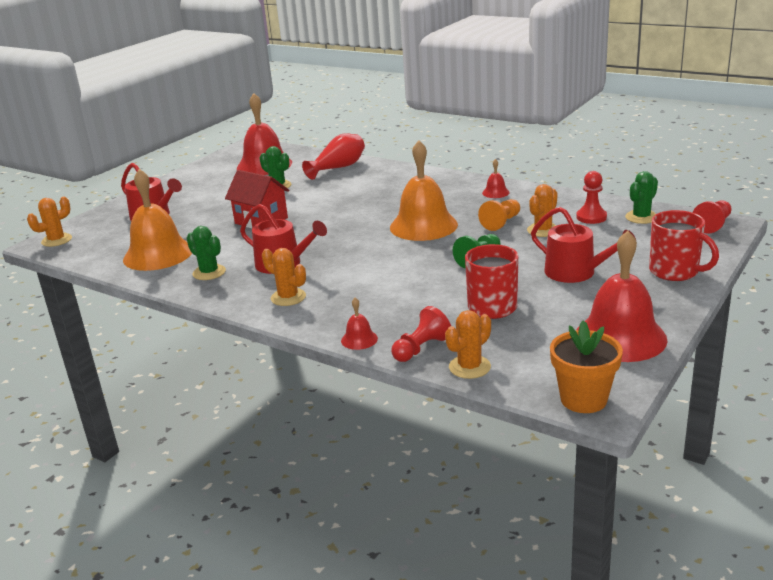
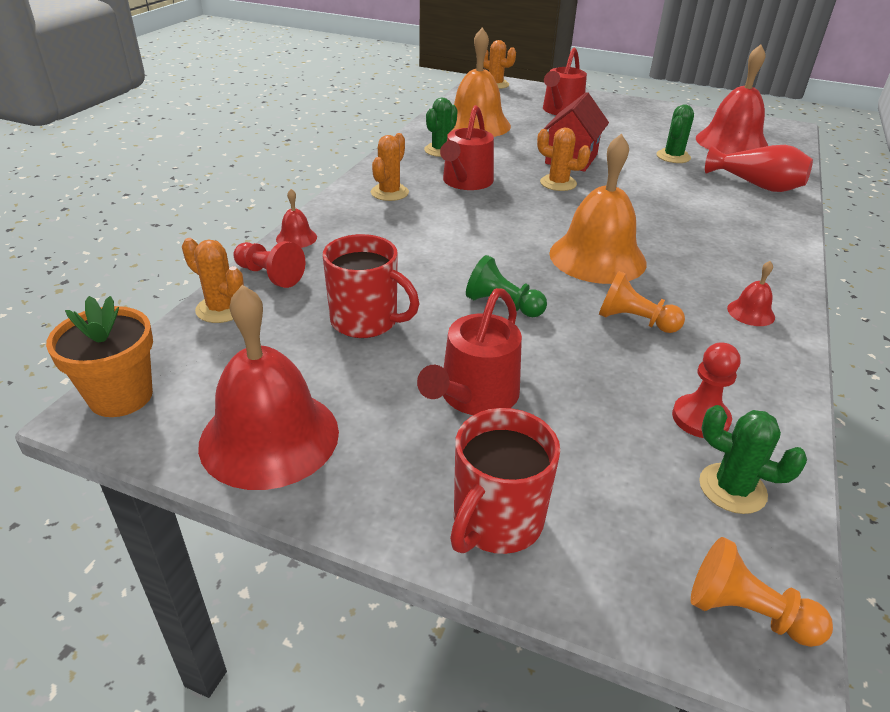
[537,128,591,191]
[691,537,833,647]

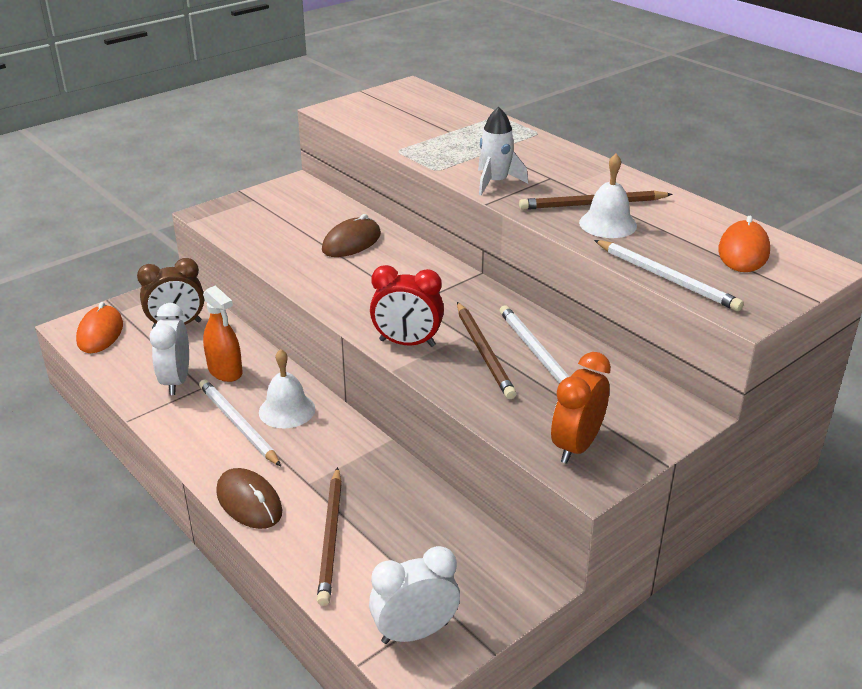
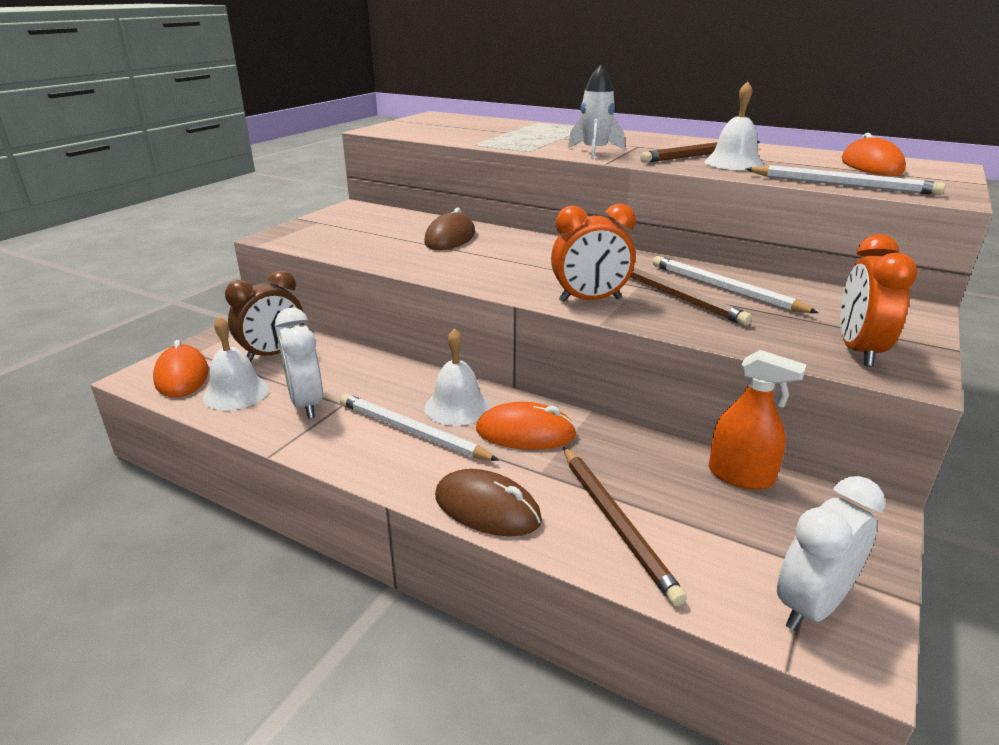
[203,316,270,410]
[476,402,577,450]
[551,204,636,303]
[709,350,806,490]

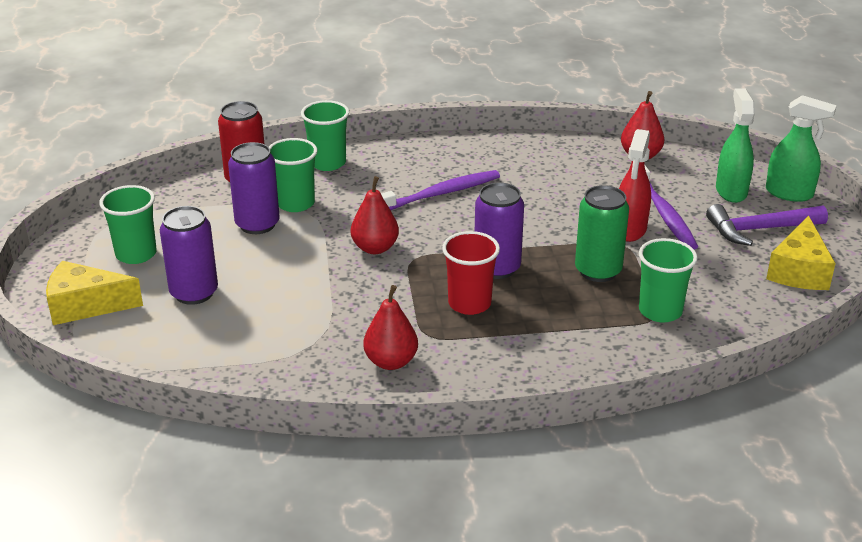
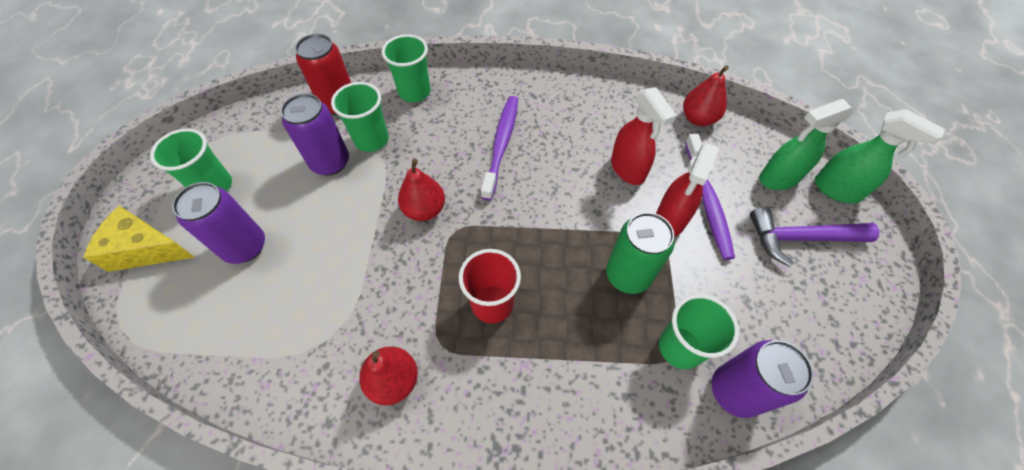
[481,96,518,201]
[611,87,677,185]
[712,340,814,418]
[759,99,854,190]
[766,216,836,290] (first image)

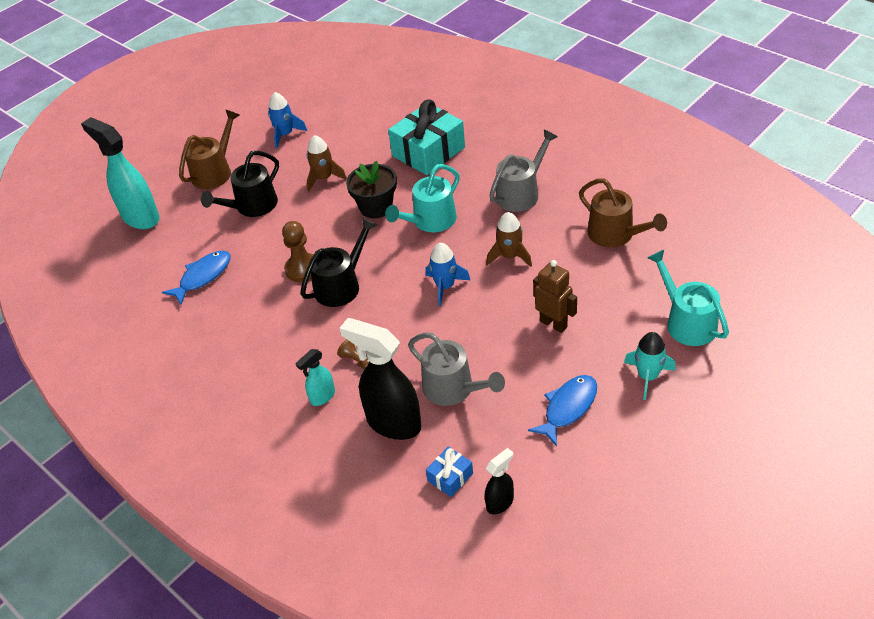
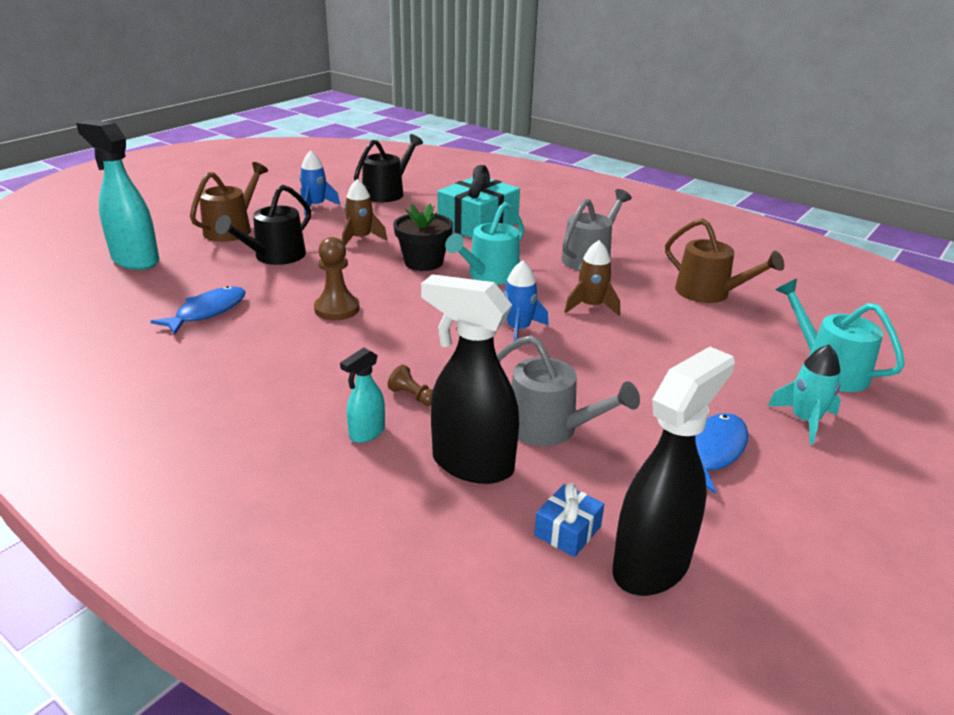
[354,134,423,202]
[612,347,735,596]
[533,260,577,333] (first image)

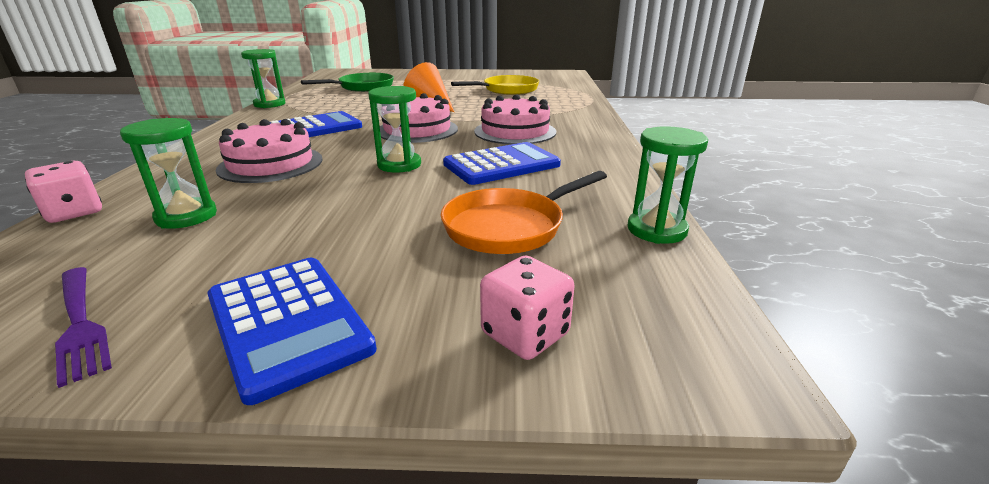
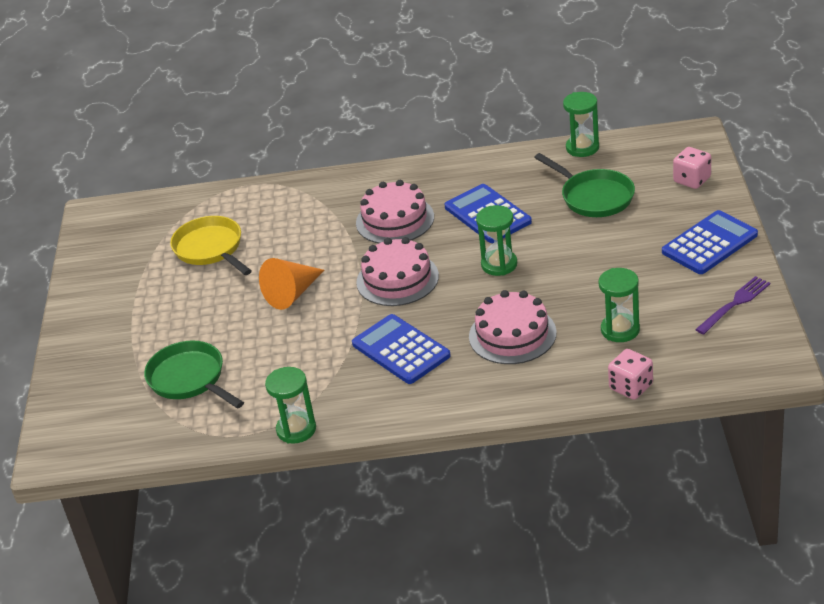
[534,153,635,217]

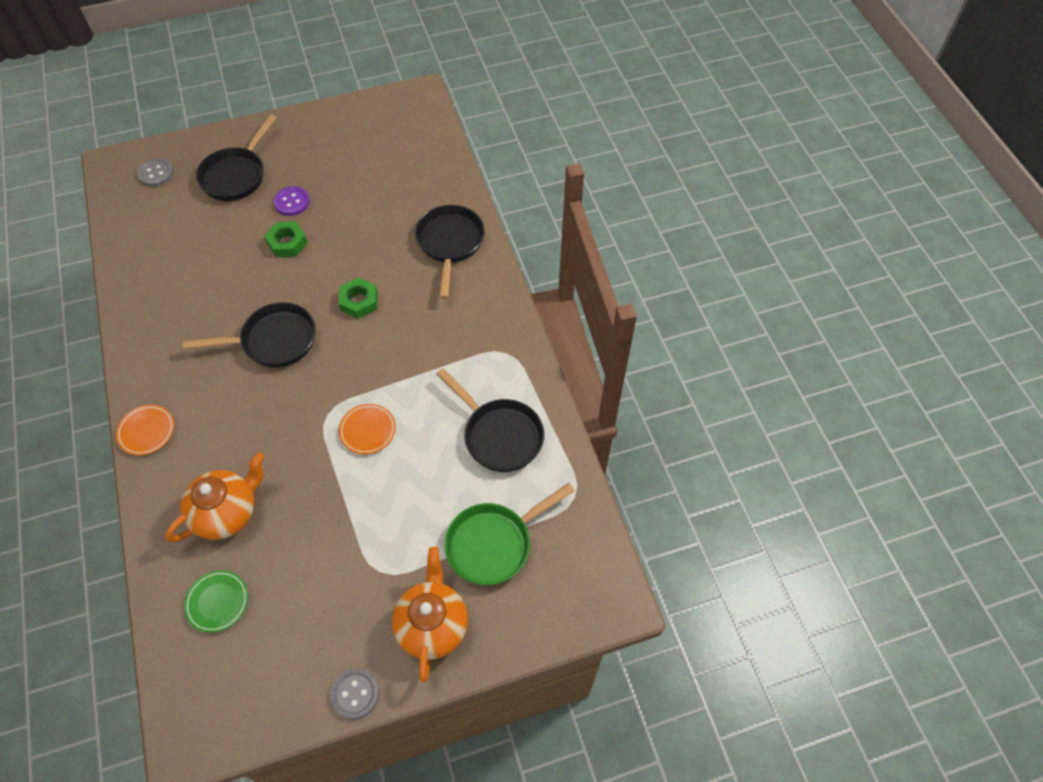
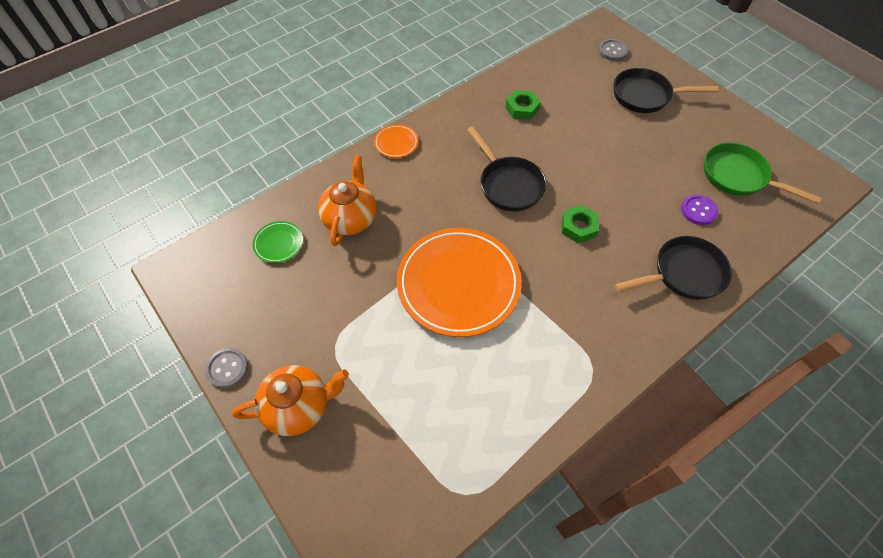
[318,155,377,246]
[397,228,522,337]
[505,90,541,120]
[681,195,719,225]
[704,143,822,204]
[436,368,544,472] (first image)

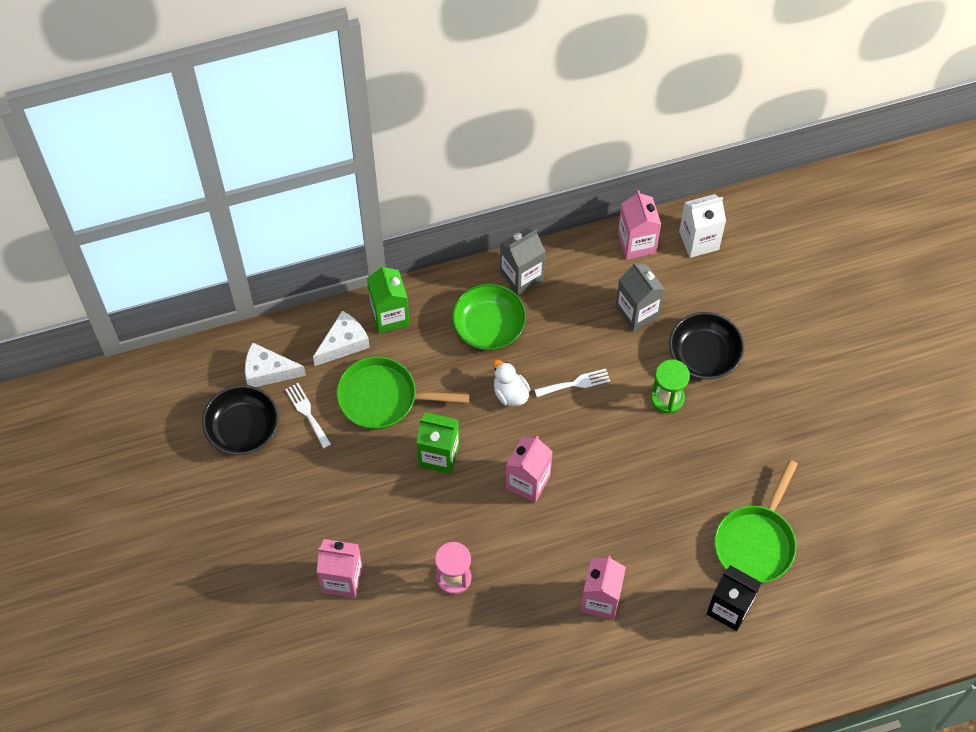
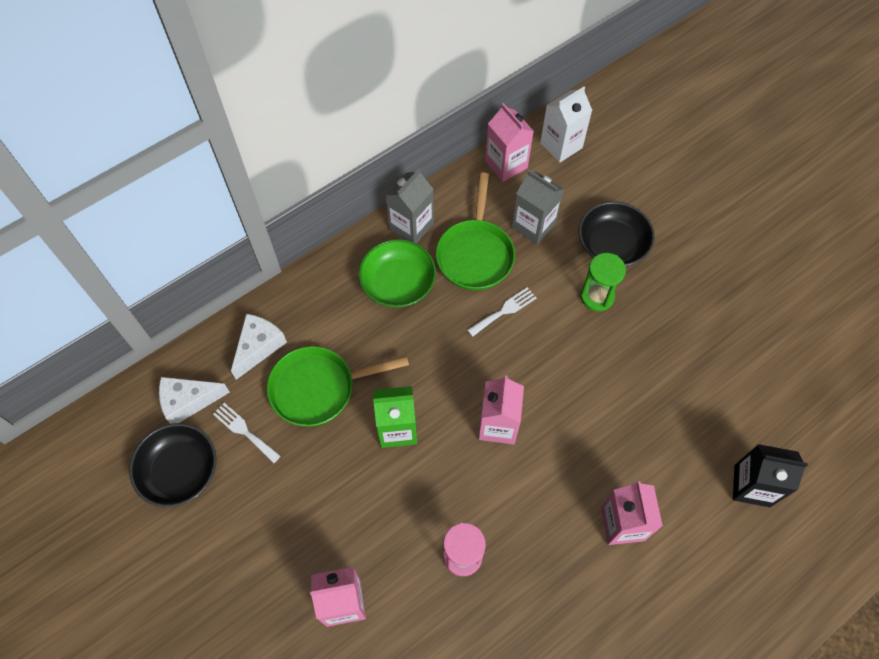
[436,173,515,291]
[367,265,410,333] (first image)
[493,360,530,407] (first image)

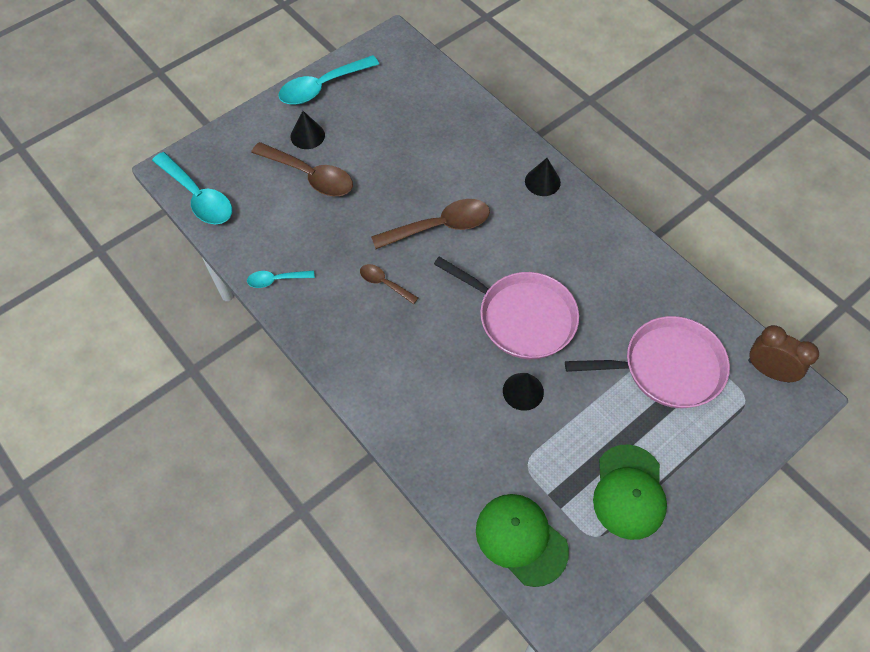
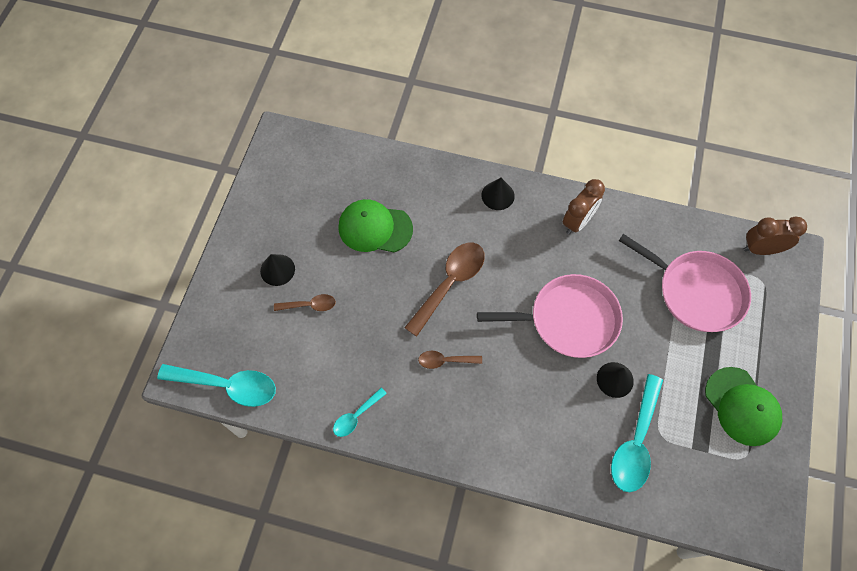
[274,294,336,311]
[338,199,413,252]
[563,179,605,235]
[611,374,663,492]
[619,234,751,332]

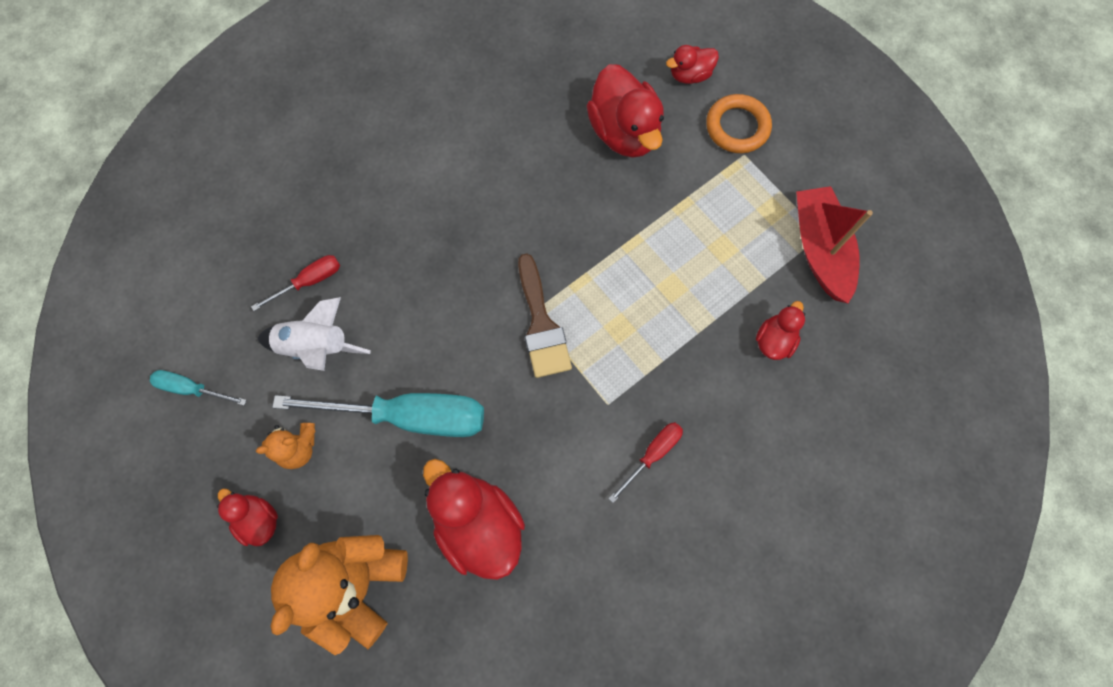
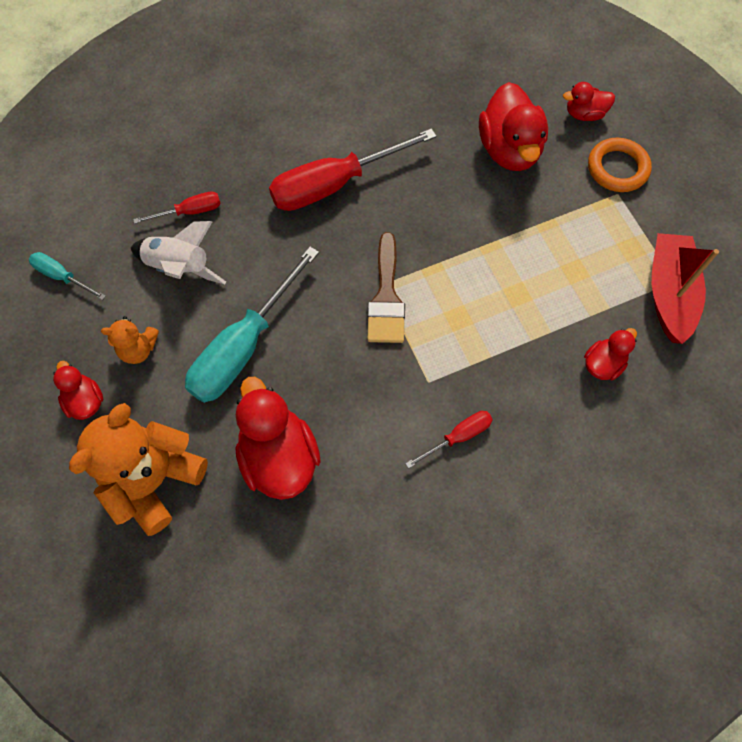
[185,247,319,403]
[269,128,437,211]

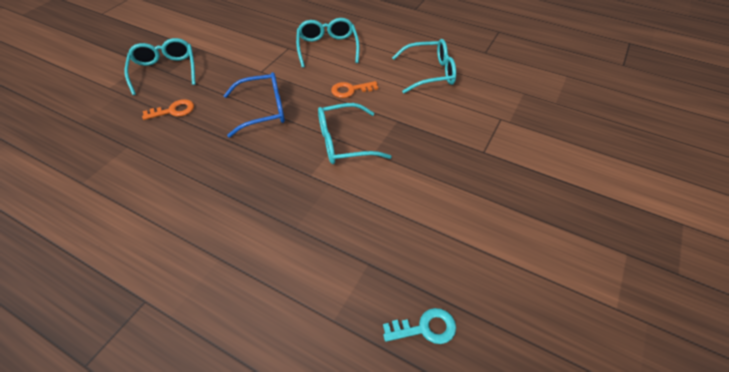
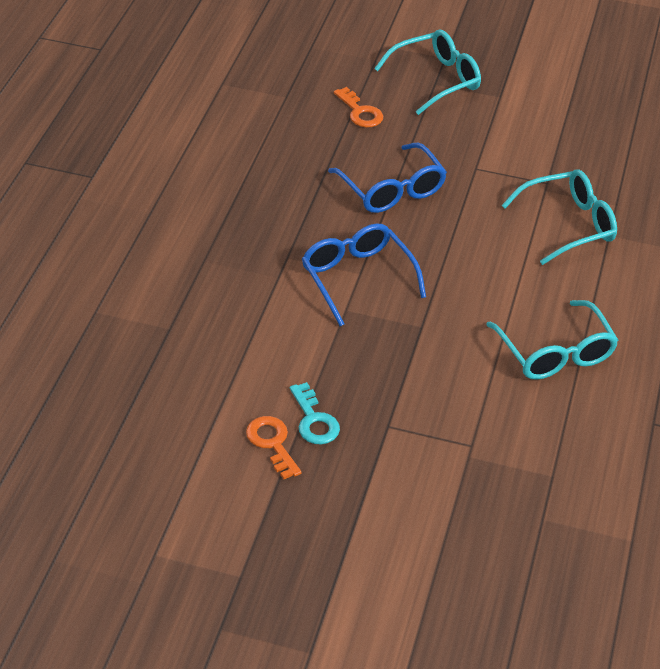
[246,416,302,479]
[290,382,340,444]
[302,223,426,326]

